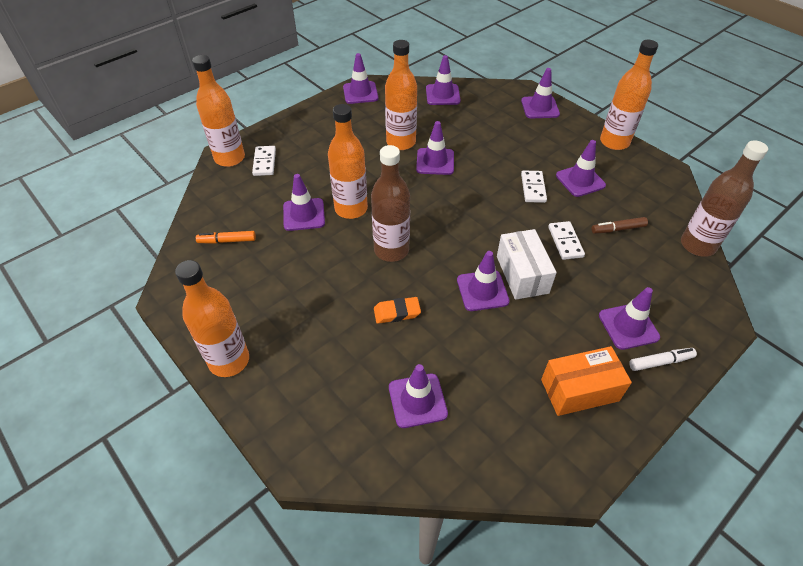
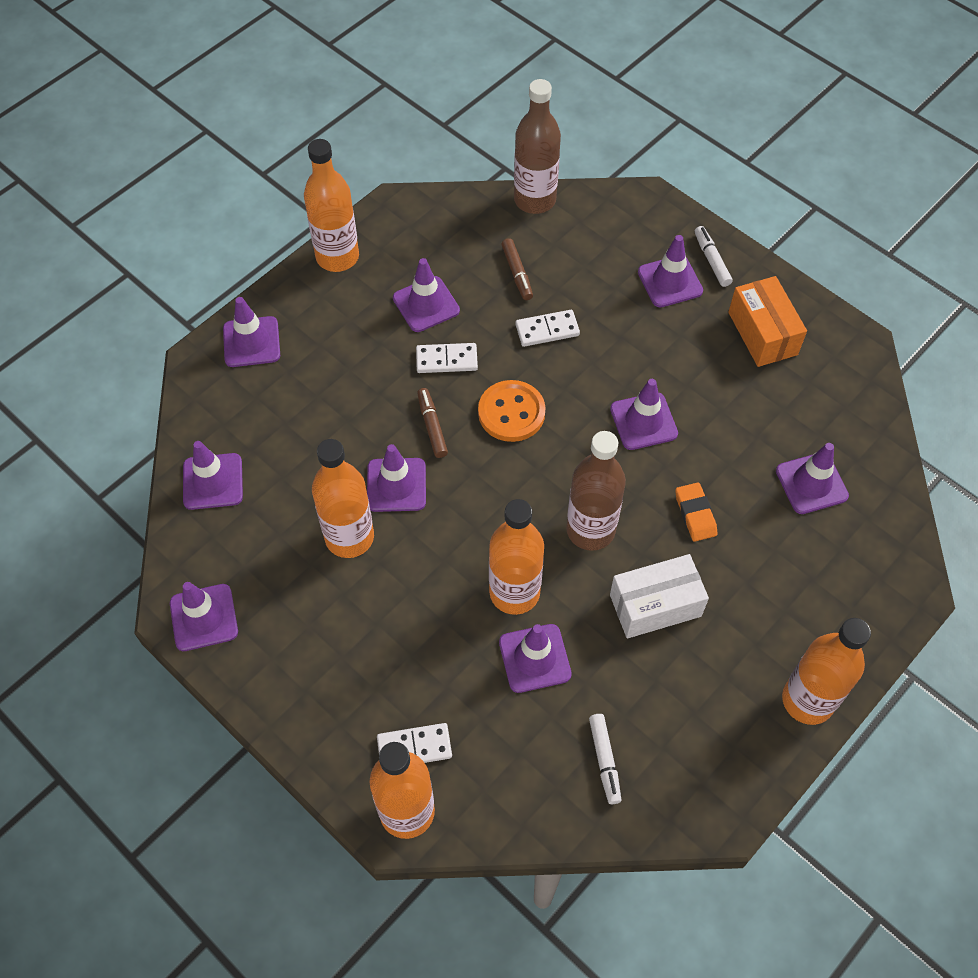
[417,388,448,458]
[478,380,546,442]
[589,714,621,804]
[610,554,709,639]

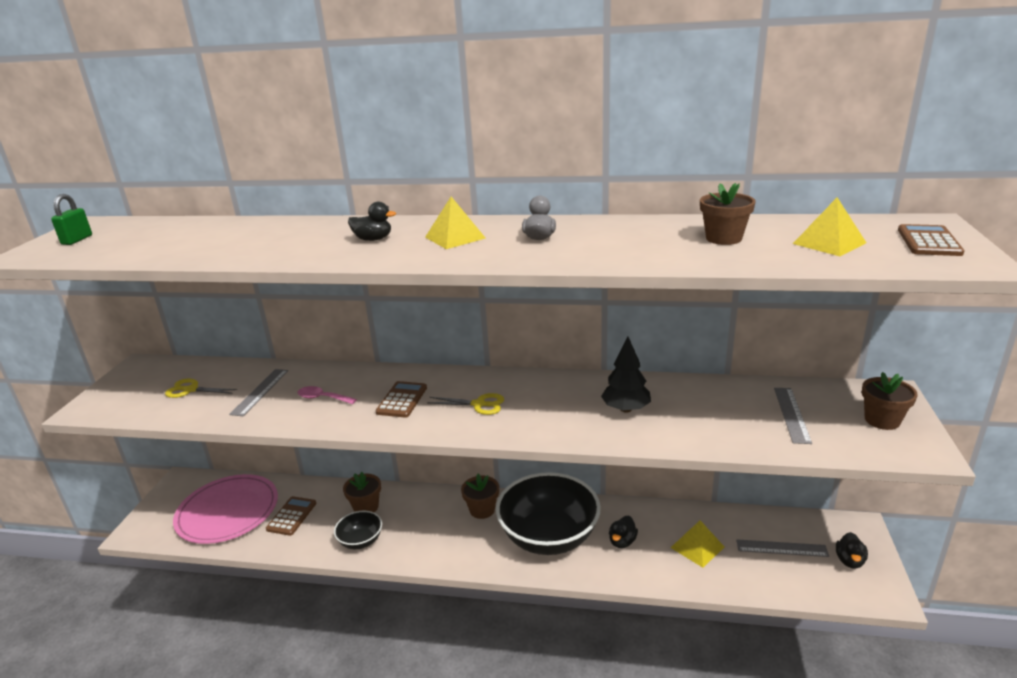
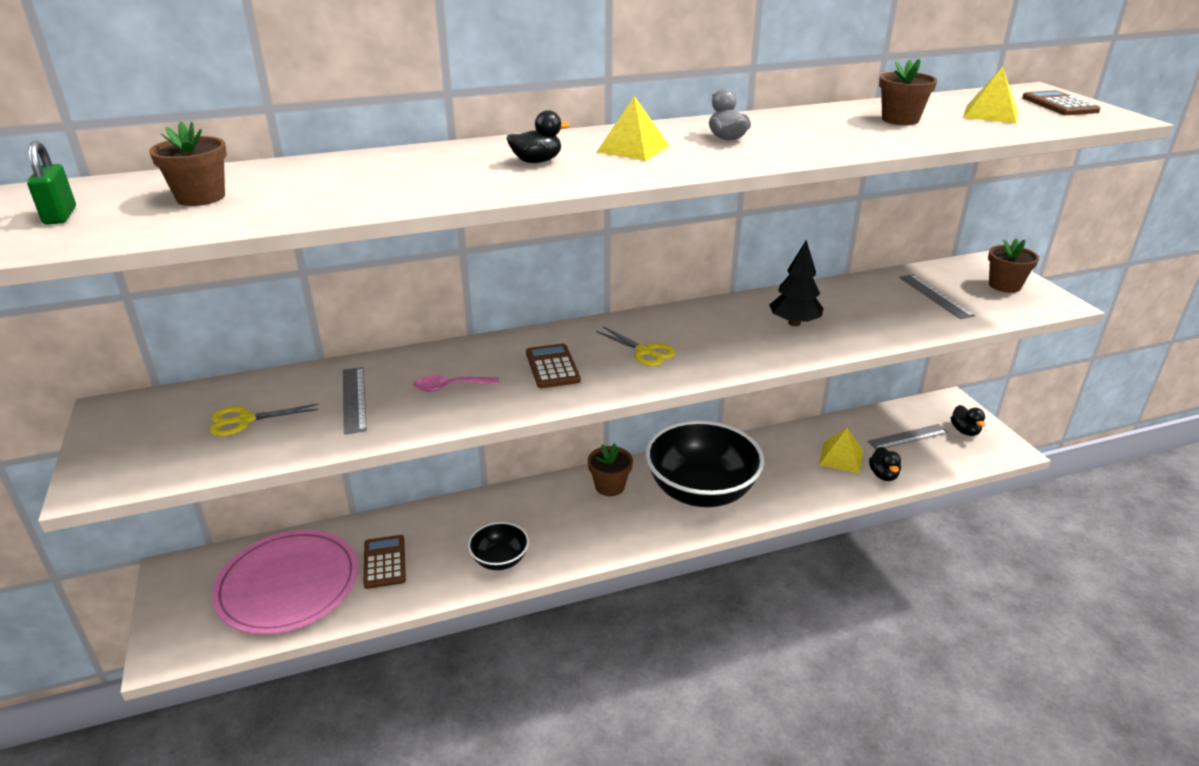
[149,121,227,206]
[596,326,676,366]
[869,447,901,481]

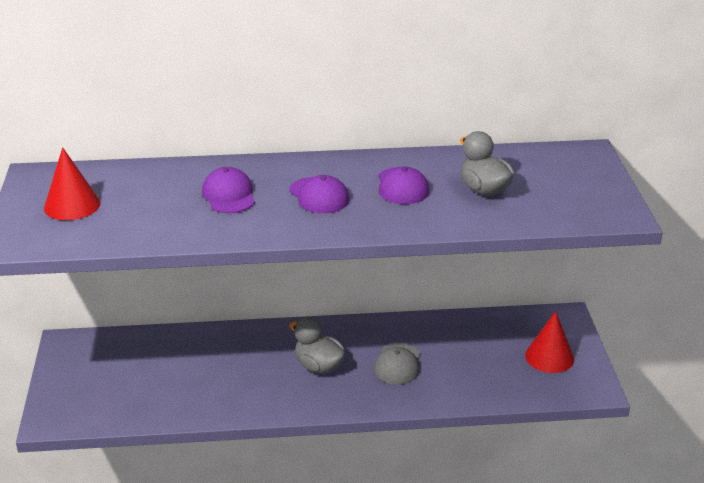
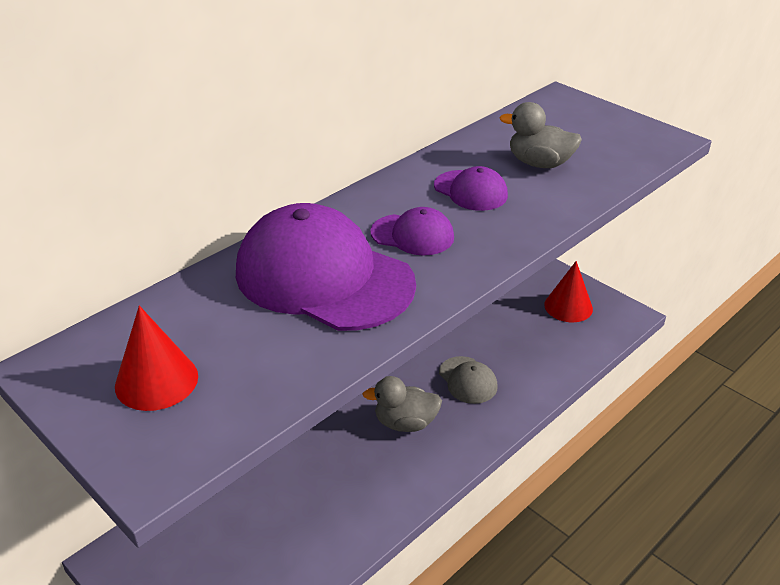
[236,203,416,331]

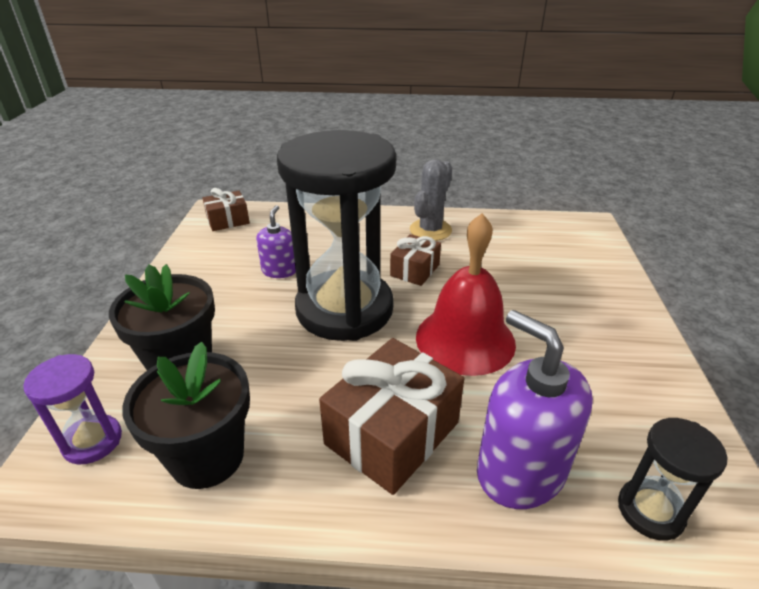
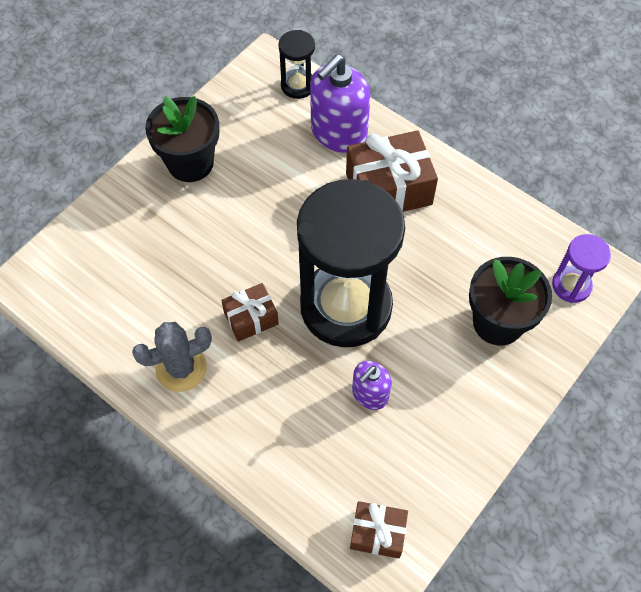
[145,96,219,182]
[310,54,371,153]
[416,213,516,376] (first image)

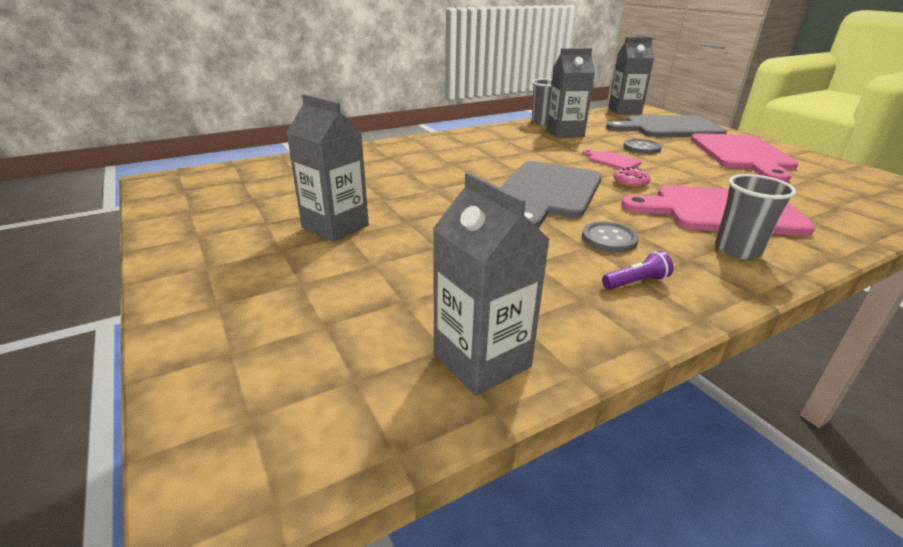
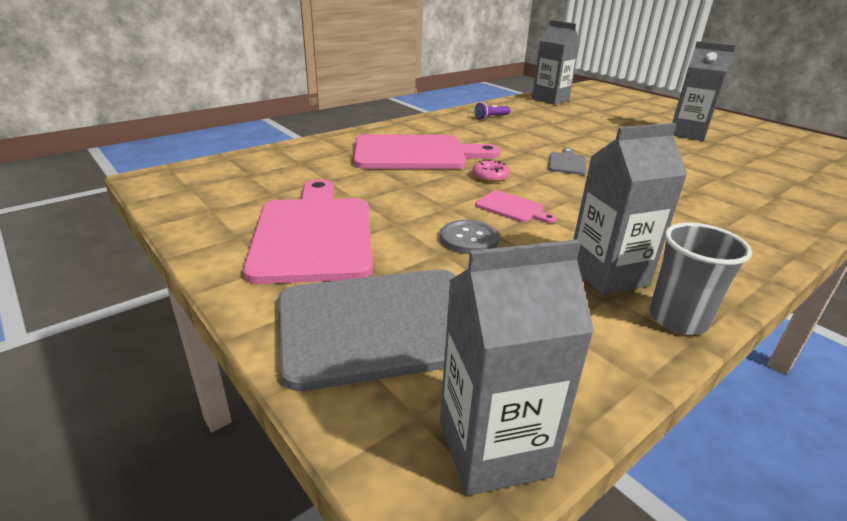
[548,148,586,175]
[582,222,639,253] (first image)
[715,174,797,259] (first image)

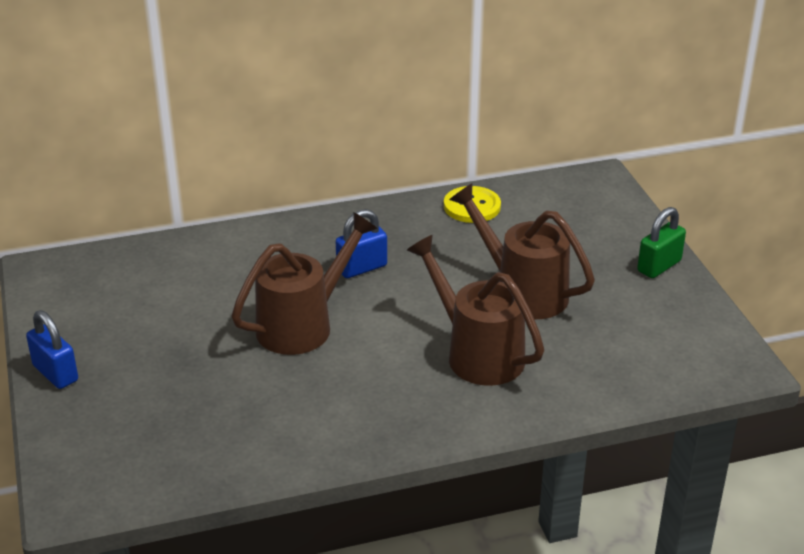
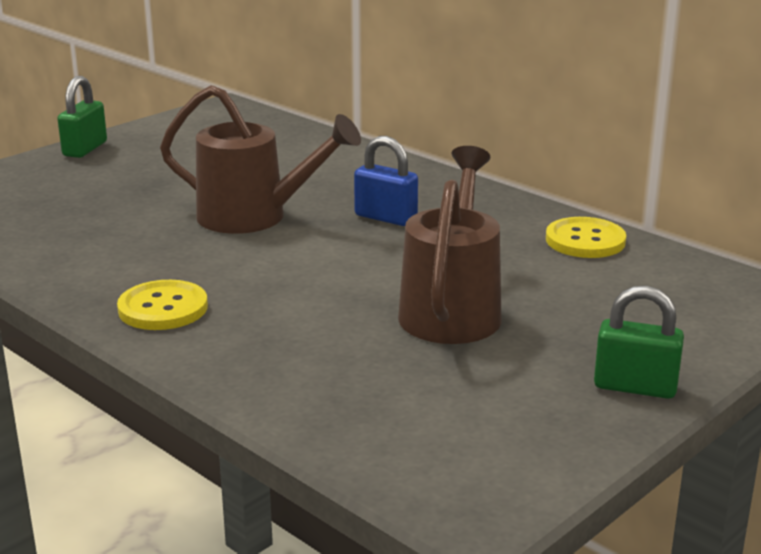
[58,76,107,158]
[117,280,208,330]
[407,235,544,386] (first image)

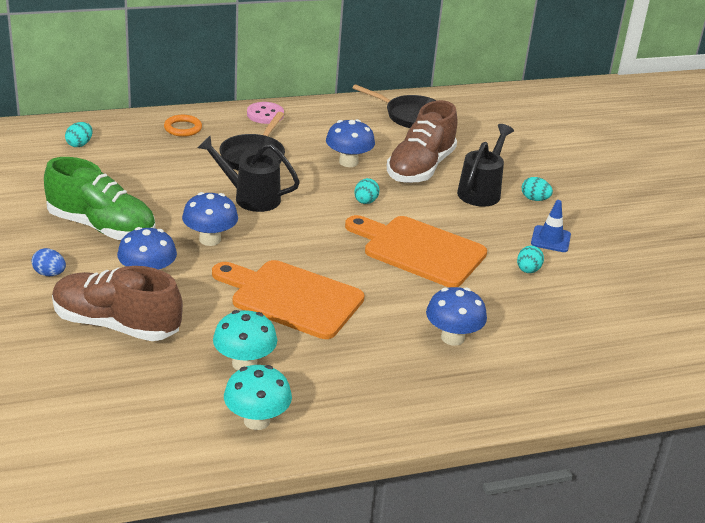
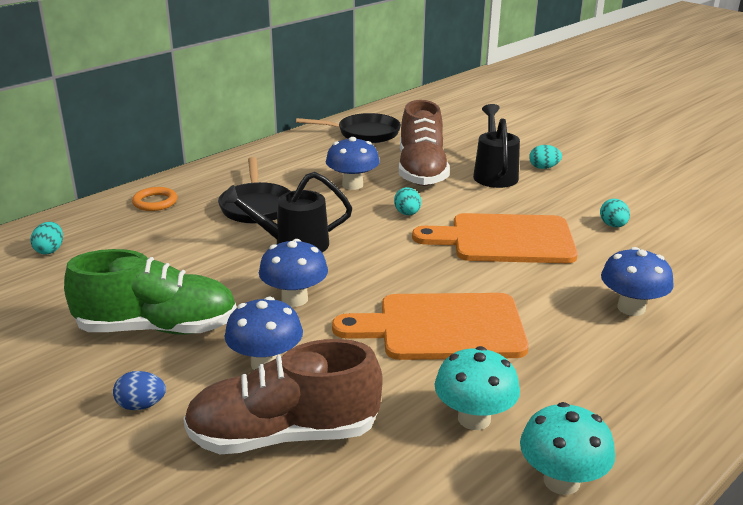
[247,102,284,124] (first image)
[531,200,571,252] (first image)

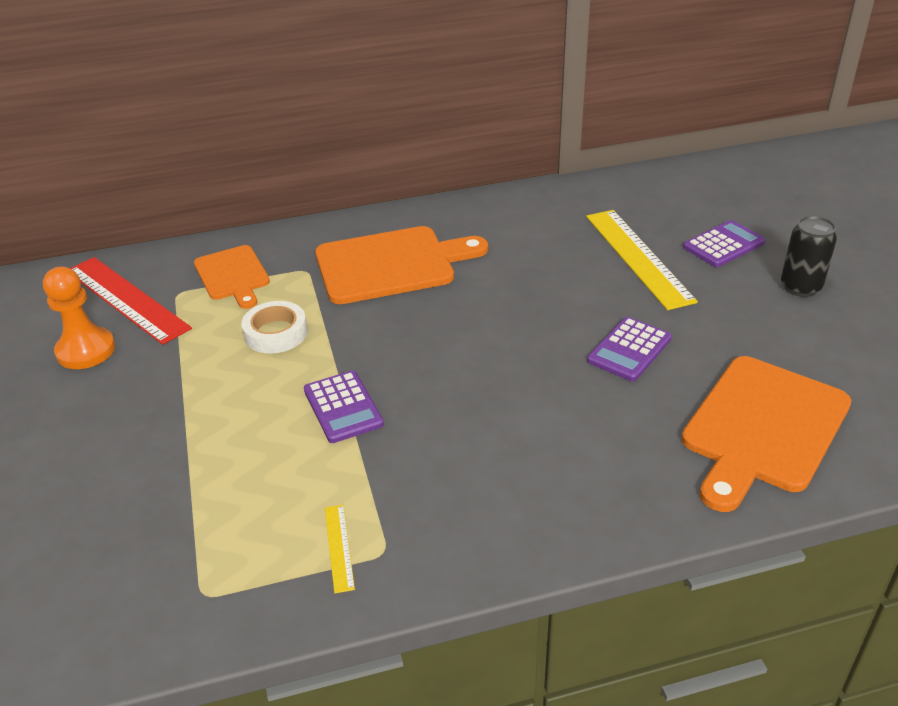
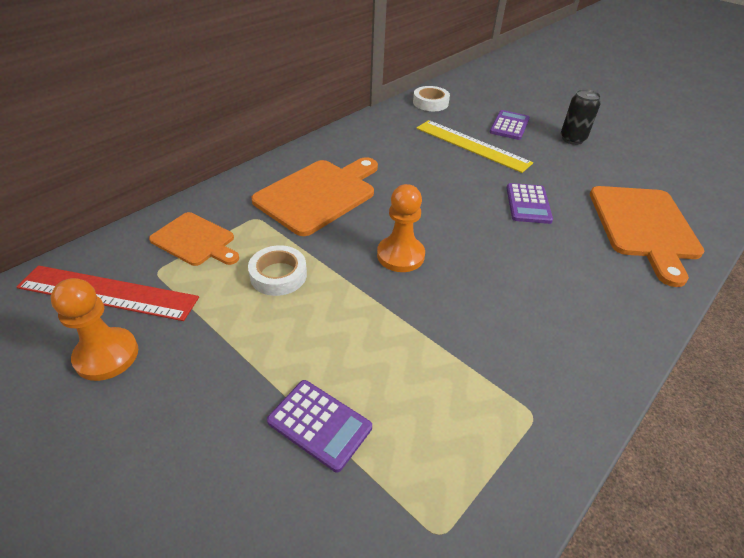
[267,380,372,472]
[377,184,425,272]
[413,86,450,111]
[325,505,355,593] (first image)

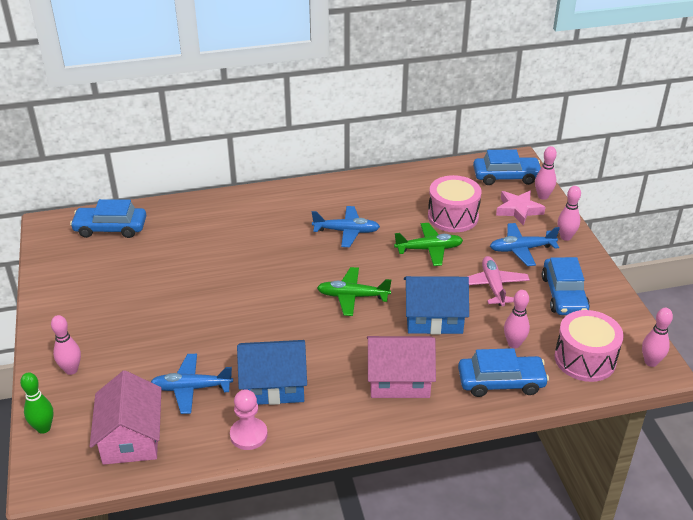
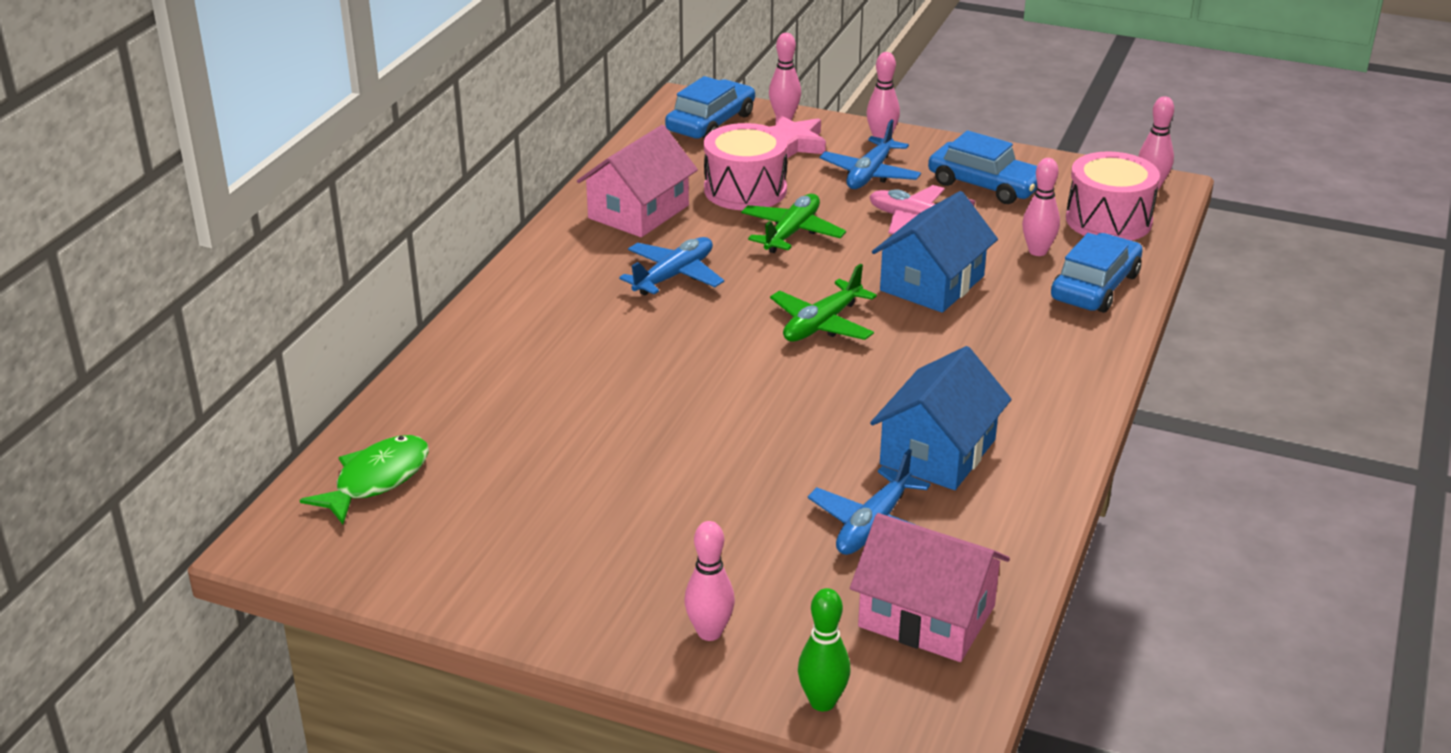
[300,435,429,524]
[577,125,698,237]
[230,389,268,450] (first image)

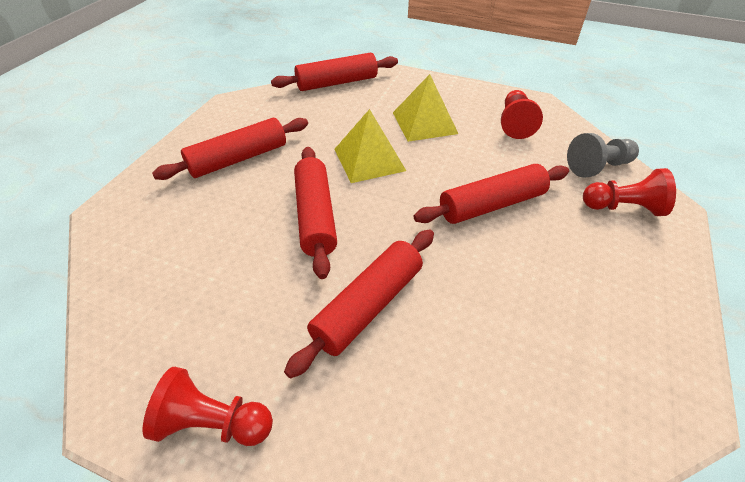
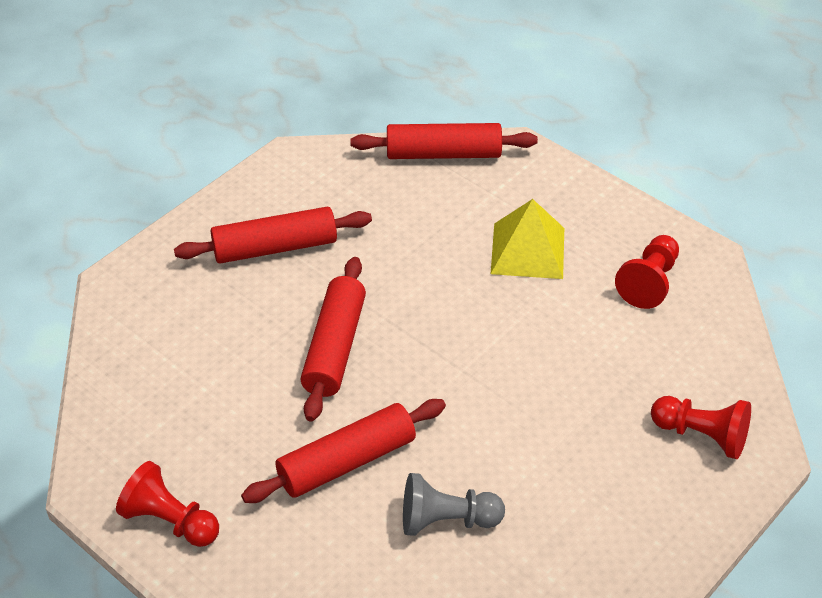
[403,473,505,536]
[335,109,406,183] (first image)
[413,164,569,224] (first image)

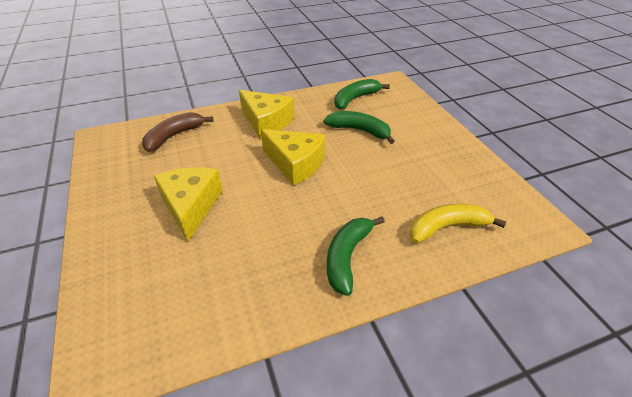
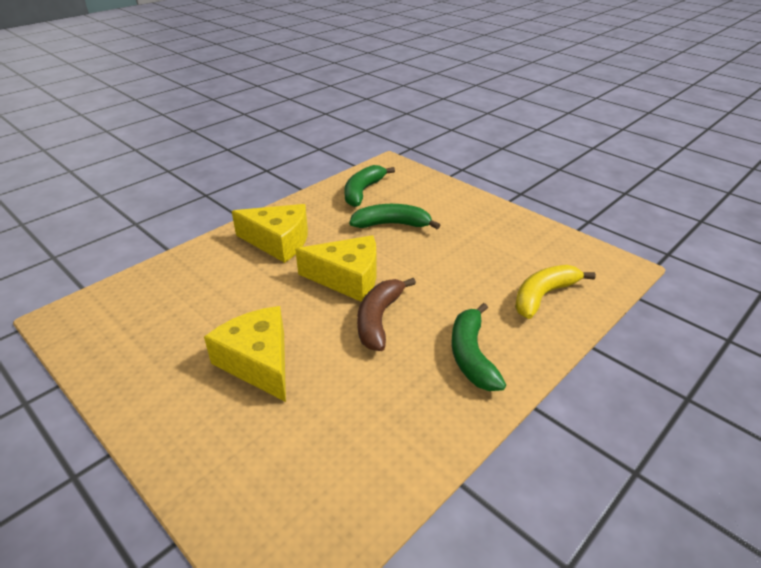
[357,278,416,351]

